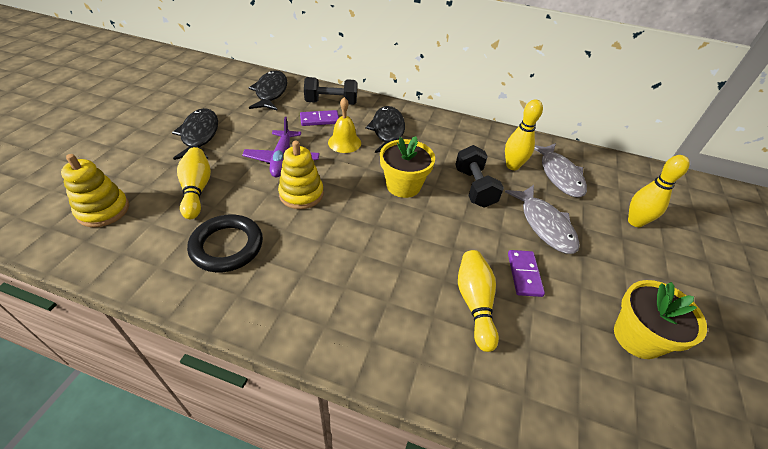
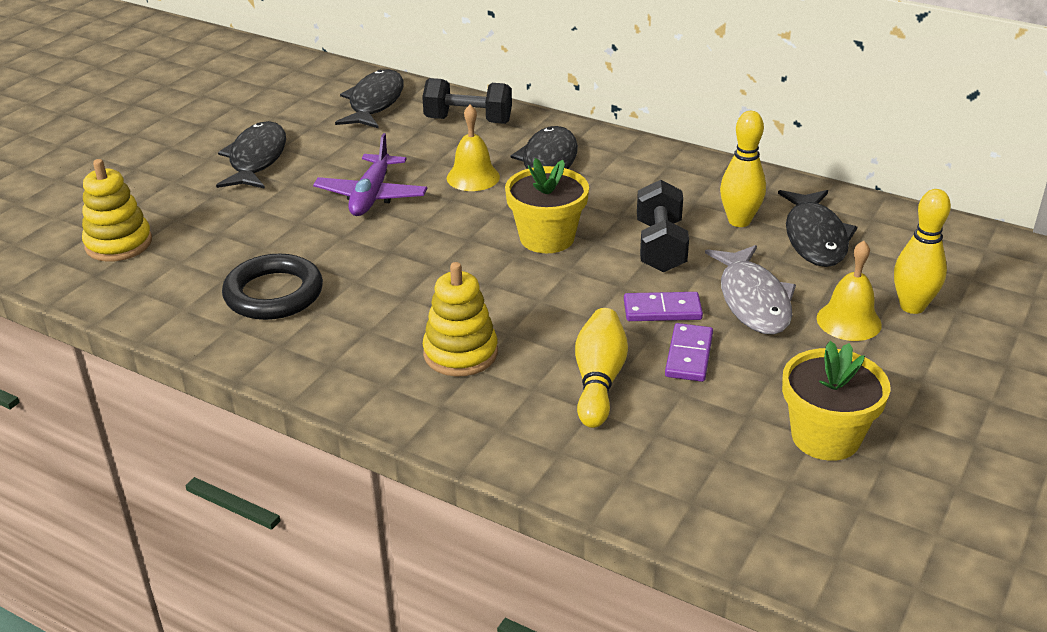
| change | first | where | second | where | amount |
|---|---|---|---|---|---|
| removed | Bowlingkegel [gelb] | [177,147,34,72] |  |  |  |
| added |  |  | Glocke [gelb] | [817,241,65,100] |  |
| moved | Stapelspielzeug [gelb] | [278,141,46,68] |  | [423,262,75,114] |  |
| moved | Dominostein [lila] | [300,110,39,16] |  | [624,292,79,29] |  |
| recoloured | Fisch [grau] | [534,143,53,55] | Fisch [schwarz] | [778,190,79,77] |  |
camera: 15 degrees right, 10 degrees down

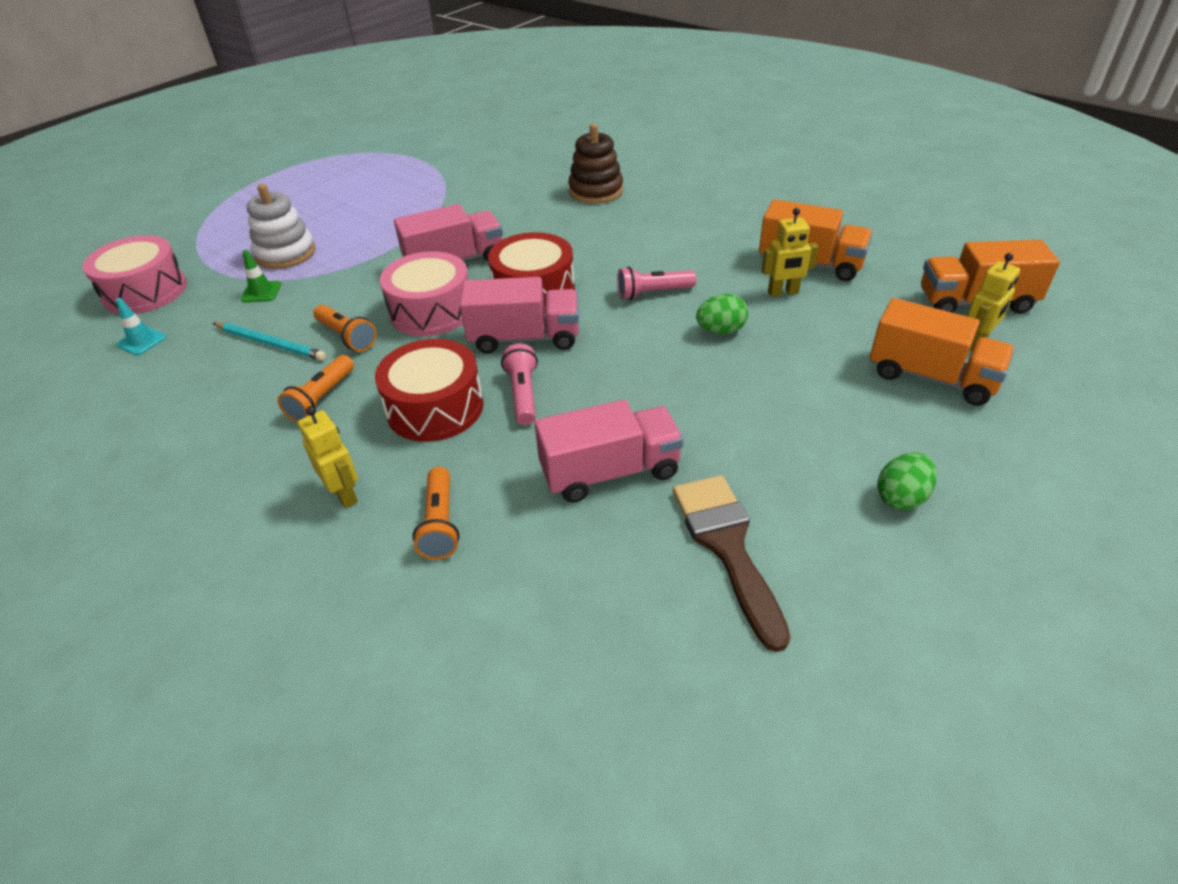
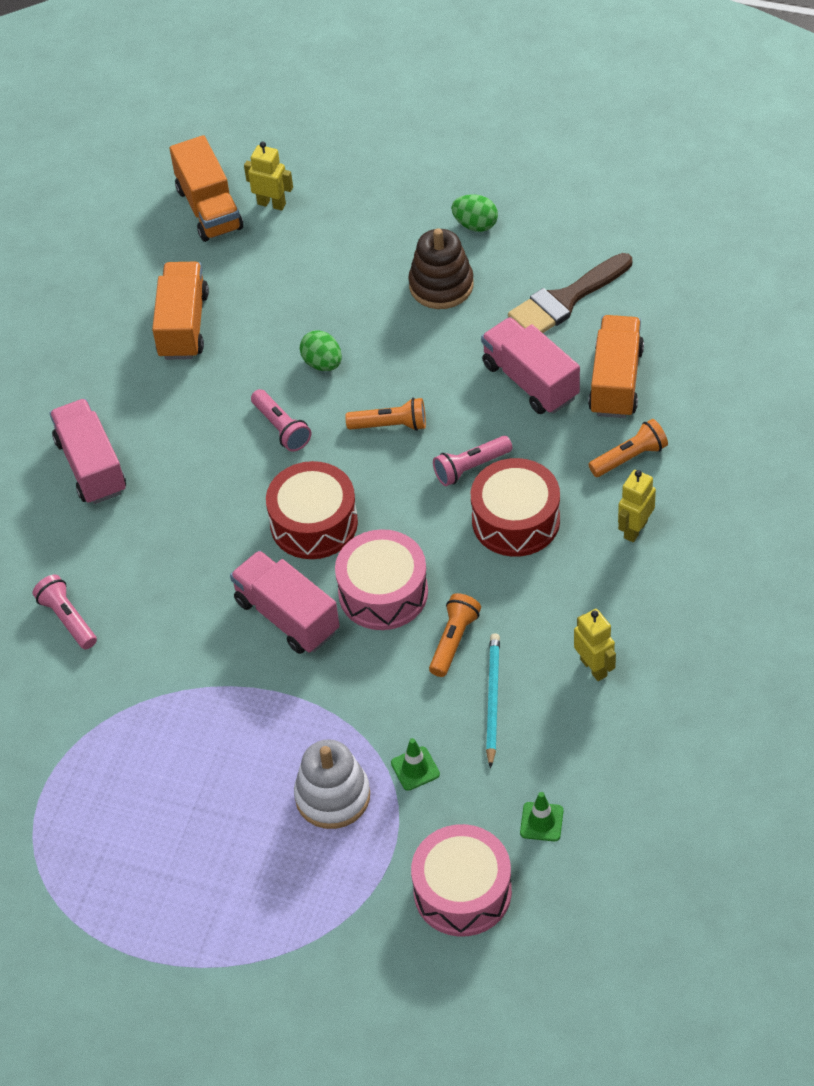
| change | first | where | second | where | amount |
|---|---|---|---|---|---|
| added |  |  | Taschenlampe [rosa] | [33,575,64,74] |  |
| moved | Taschenlampe [orange] | [278,355,76,67] |  | [345,398,81,33] |  |
| moved | Lastwagen [rosa] | [460,277,119,77] |  | [49,399,77,105] |  |
| moved | Stapelspielzeug [braun] | [568,124,55,80] |  | [408,228,66,81] |  |
| moved | Roboter [gelb] | [762,208,56,89] |  | [574,609,42,72] |  |
| moved | Lastwagen [orange] | [869,298,146,108] |  | [588,315,56,103] |  |
| recoloured | Leitkegel [türkis] | [116,298,50,57] | Leitkegel [grün] | [520,792,43,49] |  |
camera: 110 degrees left, 10 degrees up

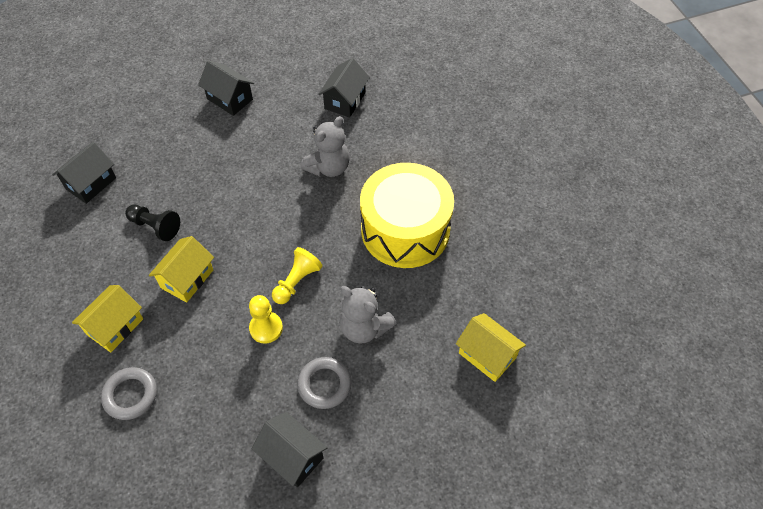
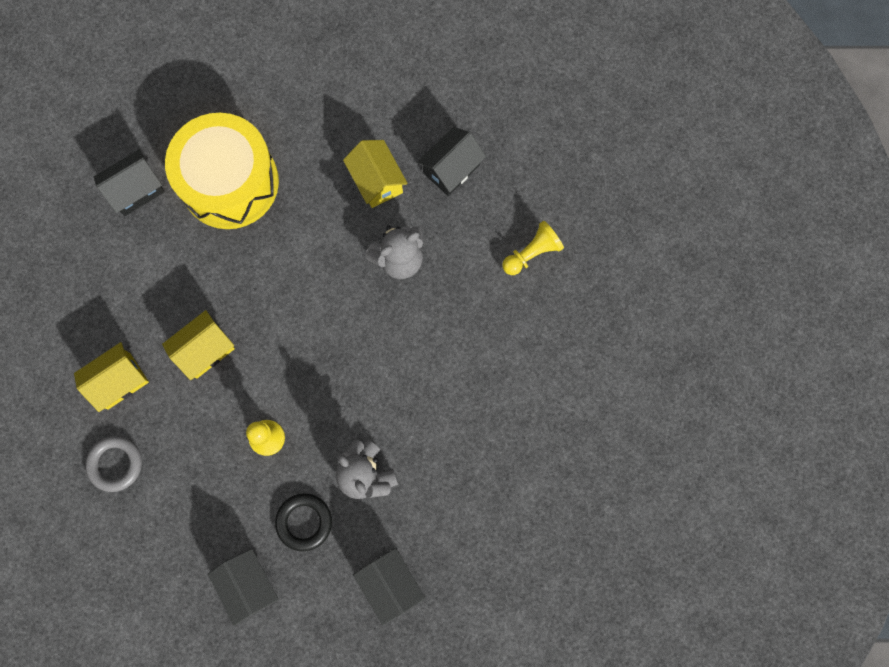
| change | first | where | second | where | amount |
|---|---|---|---|---|---|
| removed | Bauer [schwarz] | [125,205,55,36] |  |  |  |
| moved | Haus [schwarz] | [198,61,56,55] |  | [353,548,72,77] |  |
| moved | Bauer [gelb] | [272,247,51,57] |  | [502,221,62,54] |  |
| moved | Trommel [gelb] | [360,163,94,105] |  | [165,113,114,116] |  |
| moved | Haus [gelb] | [456,313,70,69] |  | [343,140,65,68] |  |
| recoloured | Ring [grau] | [297,357,55,52] | Ring [schwarz] | [275,493,57,58] |  |
camera: 20 degrees right, 20 degrees up

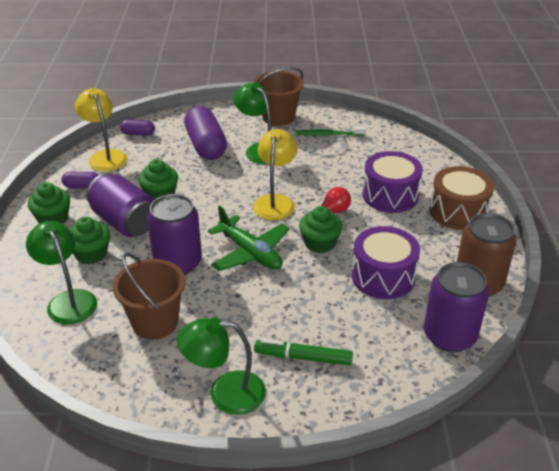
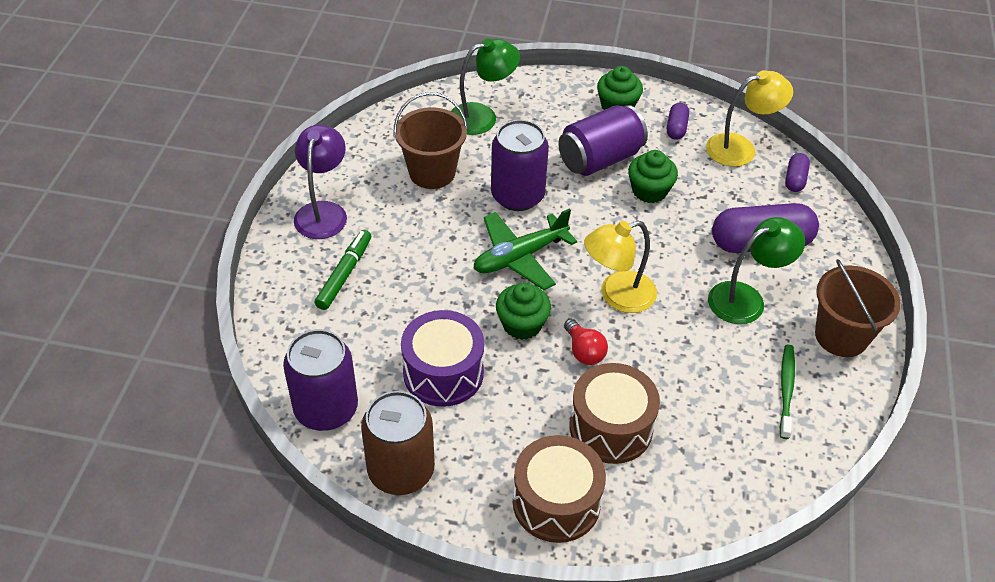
| change | first | where | second | where | amount |
|---|---|---|---|---|---|
| removed | Muffin [grün] | [69,216,41,48] |  |  |  |
| recoloured | Lampe [grün] | [177,317,89,98] | Lampe [lila] | [294,125,53,114] |  |
| recoloured | Trommel [lila] | [363,151,60,62] | Trommel [braun] | [570,363,90,101] |  |
| turned | Lampe [gelb] | [253,129,45,91] |  | [584,220,73,93] | 135 degrees clockwise |
camera: 100 degrees right, 10 degrees up

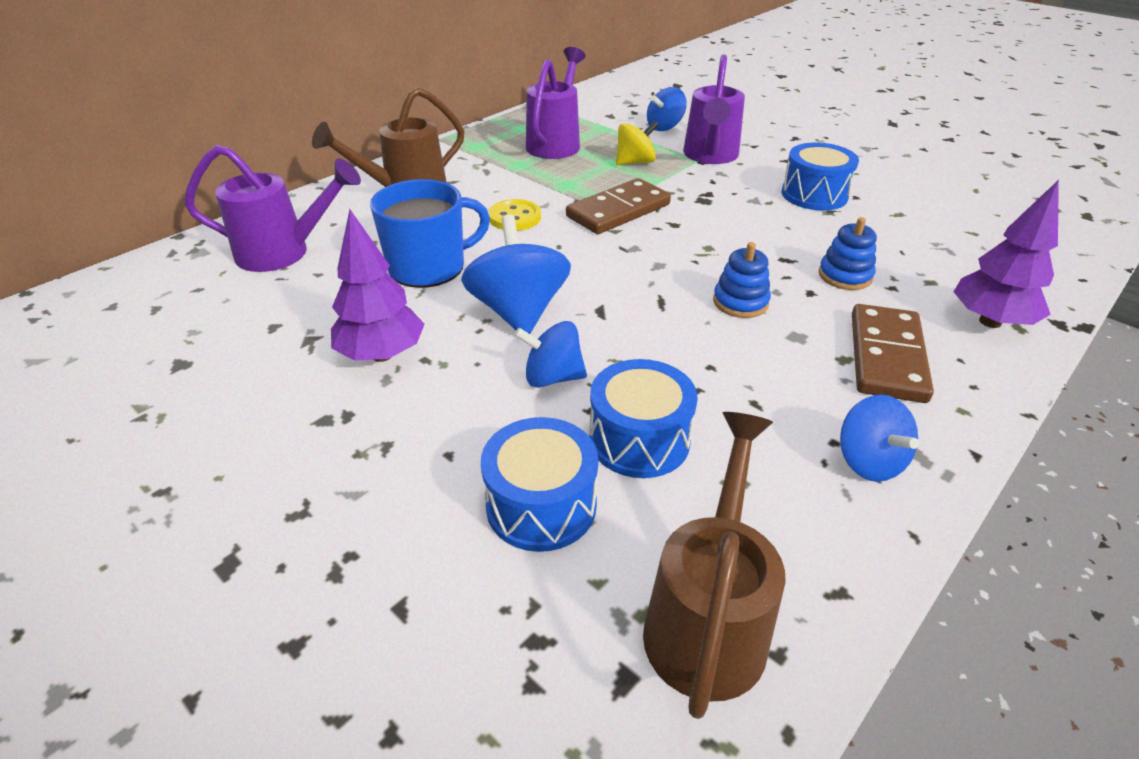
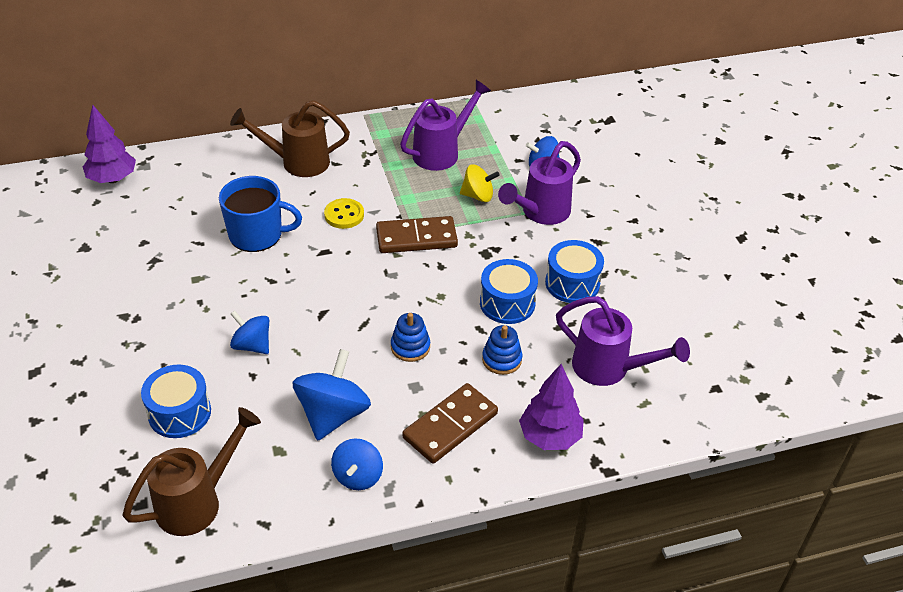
| change | first | where | second | where | amount |
|---|---|---|---|---|---|
| moved | Gießkanne [lila] | [185,145,176,127] |  | [556,296,134,90] |  |
| moved | Baum [lila] | [331,209,93,153] |  | [83,105,53,78] |  |
| moved | Kreisel [blau] | [461,215,110,119] |  | [293,349,78,92] |  |
| moved | Trommel [blau] | [589,359,109,119] |  | [480,259,58,65] |  |
camera: 30 degrees right, 5 degrees up

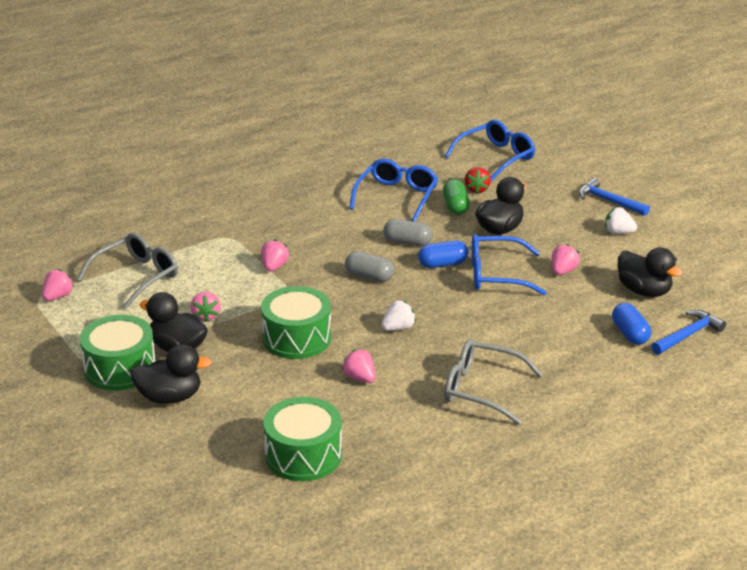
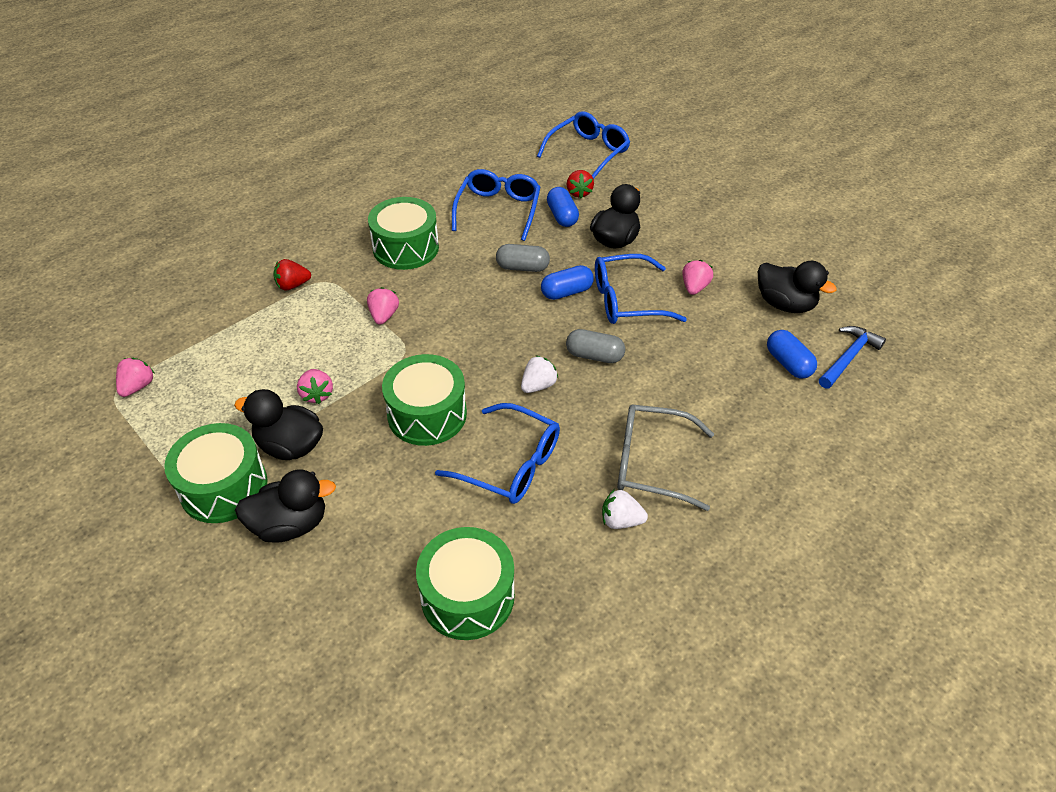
| change | first | where | second | where | amount |
|---|---|---|---|---|---|
| removed | Brille [grau] | [76,233,102,76] |  |  |  |
| removed | Hammer [blau] | [579,178,71,38] |  |  |  |
| added |  |  | Erdbeere [rot] | [273,259,38,31] |  |
| added |  |  | Trommel [grün] | [368,197,71,73] |  |
| moved | Kapsel [grau] | [345,252,49,30] |  | [566,329,59,34] |  |
| moved | Erdbeere [weiß] | [605,207,32,27] |  | [602,489,46,40] |  |
| replaced | Erdbeere [rosa] | [342,349,34,34] | Brille [blau] | [435,403,125,101] |  |
| recoloured | Kapsel [grün] | [443,179,27,36] | Kapsel [blau] | [547,187,32,40] |  |
camera: 10 degrees left, 15 degrees up

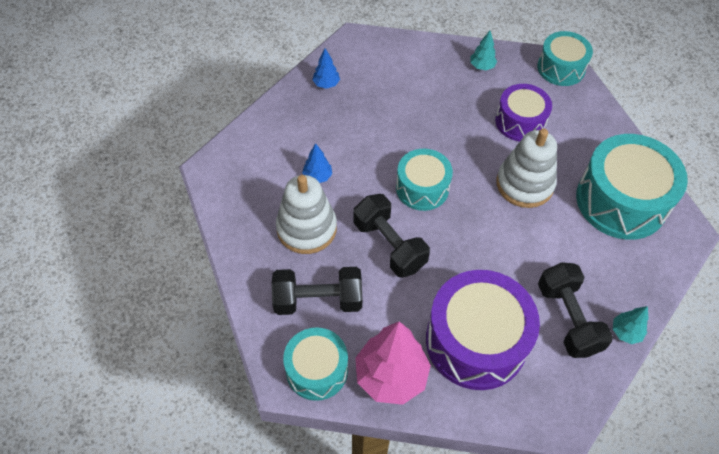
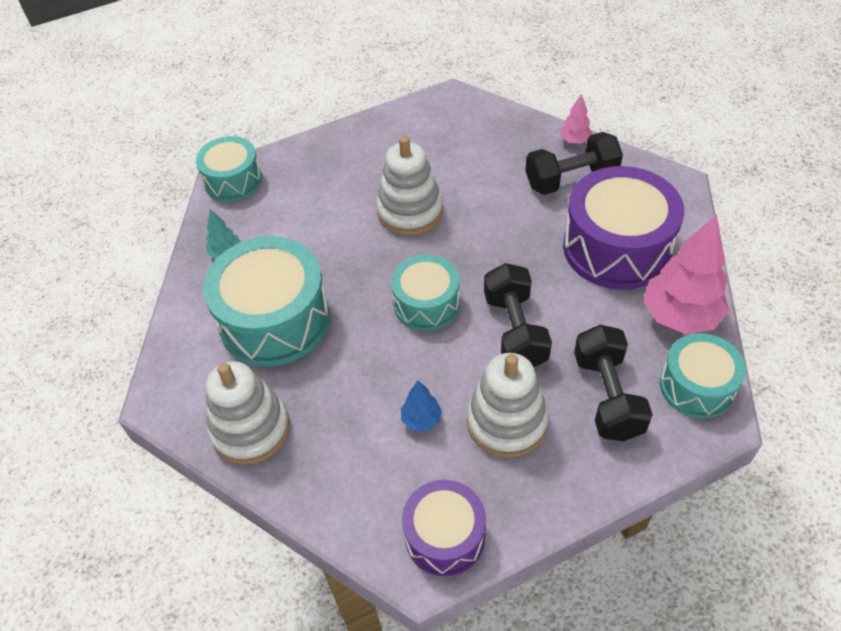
| change | first | where | second | where | amount |
|---|---|---|---|---|---|
| moved | Trommel [lila] | [495,84,57,57] |  | [402,480,84,97] |  |
| moved | Trommel [türkis] | [576,134,112,106] |  | [203,236,127,131] |  |
| replaced | Baum [blau] | [313,48,27,41] | Stapelspielzeug [weiß] | [205,361,85,104] |  |
| recoloured | Baum [türkis] | [613,306,36,38] | Baum [rosa] | [560,94,33,50] |  |
| turned | Hantel [schwarz] | [354,194,76,84] |  | [484,263,68,104] | 60 degrees counterclockwise |
camera: 90 degrees left, 5 degrees down

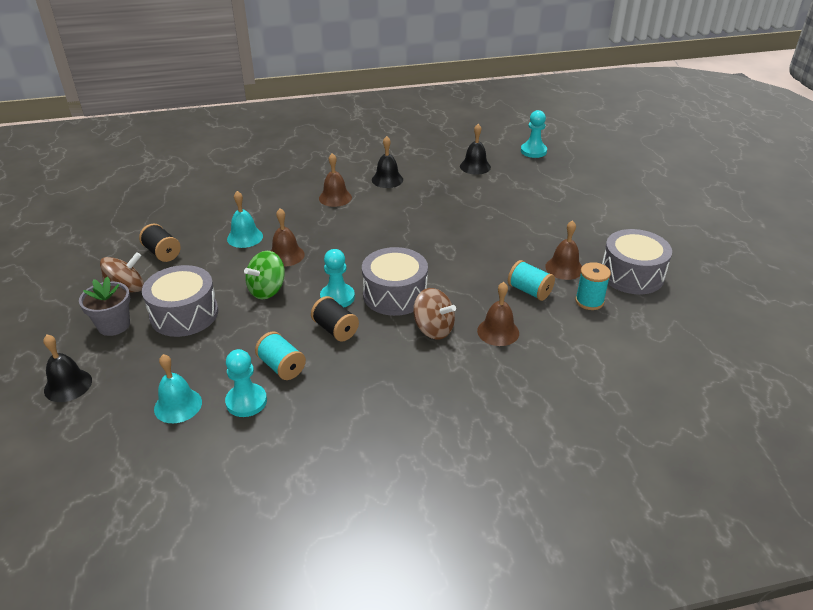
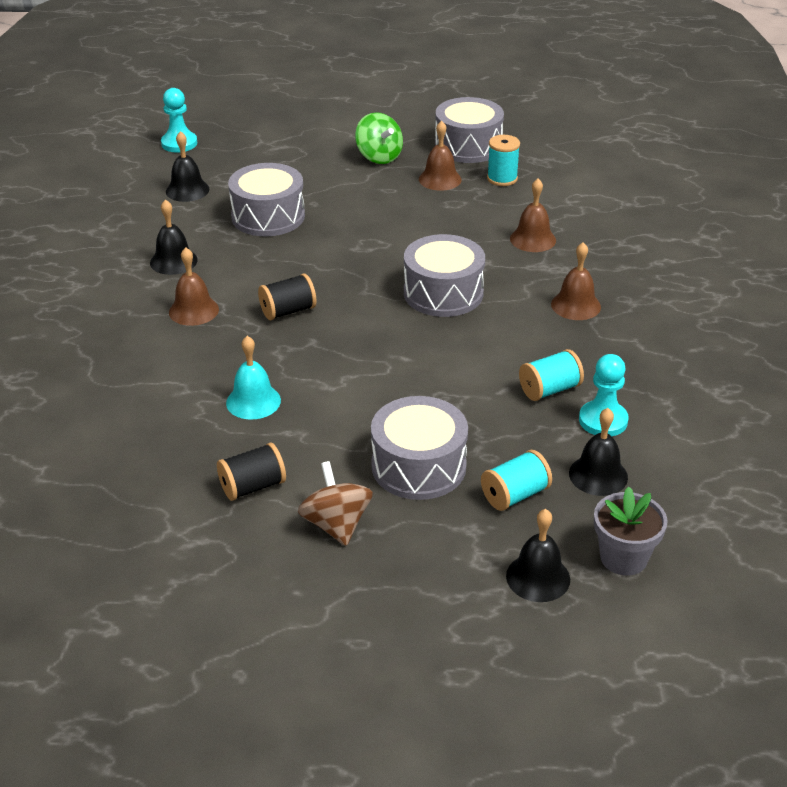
| change | first | where | second | where | amount |
|---|---|---|---|---|---|
| removed | Bauer [türkis] | [320,249,35,58] |  |  |  |
| removed | Kreisel [braun] | [413,288,43,52] |  |  |  |
| added |  |  | Trommel [grau] | [228,163,77,73] |  |
| moved | Blumentopf [grau] | [79,277,51,59] |  | [594,486,74,89] |  |
| moved | Kreisel [grün] | [244,251,41,49] |  | [355,112,48,52] |  |
| moved | Glocke [braun] | [271,208,34,59] |  | [551,242,50,78] |  |
| moved | Garnrolle [schwarz] | [311,296,48,45] |  | [258,274,59,46] |  |
| moved | Garnrolle [türkis] | [508,260,47,41] |  | [481,450,71,61] |  |
| recoloured | Glocke [türkis] | [154,354,48,69] | Glocke [schwarz] | [569,408,59,88] |  |
camera: 75 degrees left, 0 degrees up

